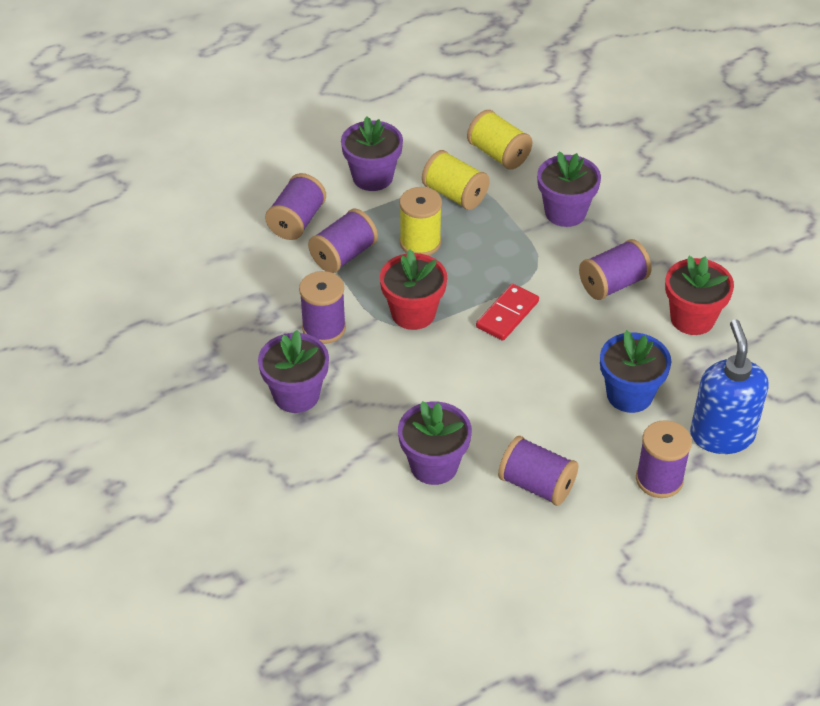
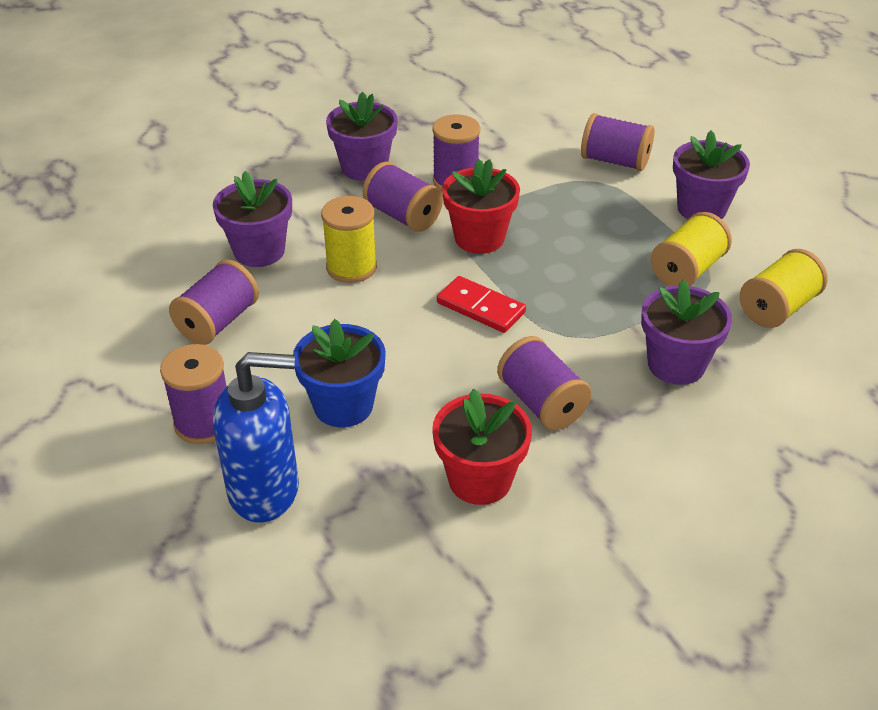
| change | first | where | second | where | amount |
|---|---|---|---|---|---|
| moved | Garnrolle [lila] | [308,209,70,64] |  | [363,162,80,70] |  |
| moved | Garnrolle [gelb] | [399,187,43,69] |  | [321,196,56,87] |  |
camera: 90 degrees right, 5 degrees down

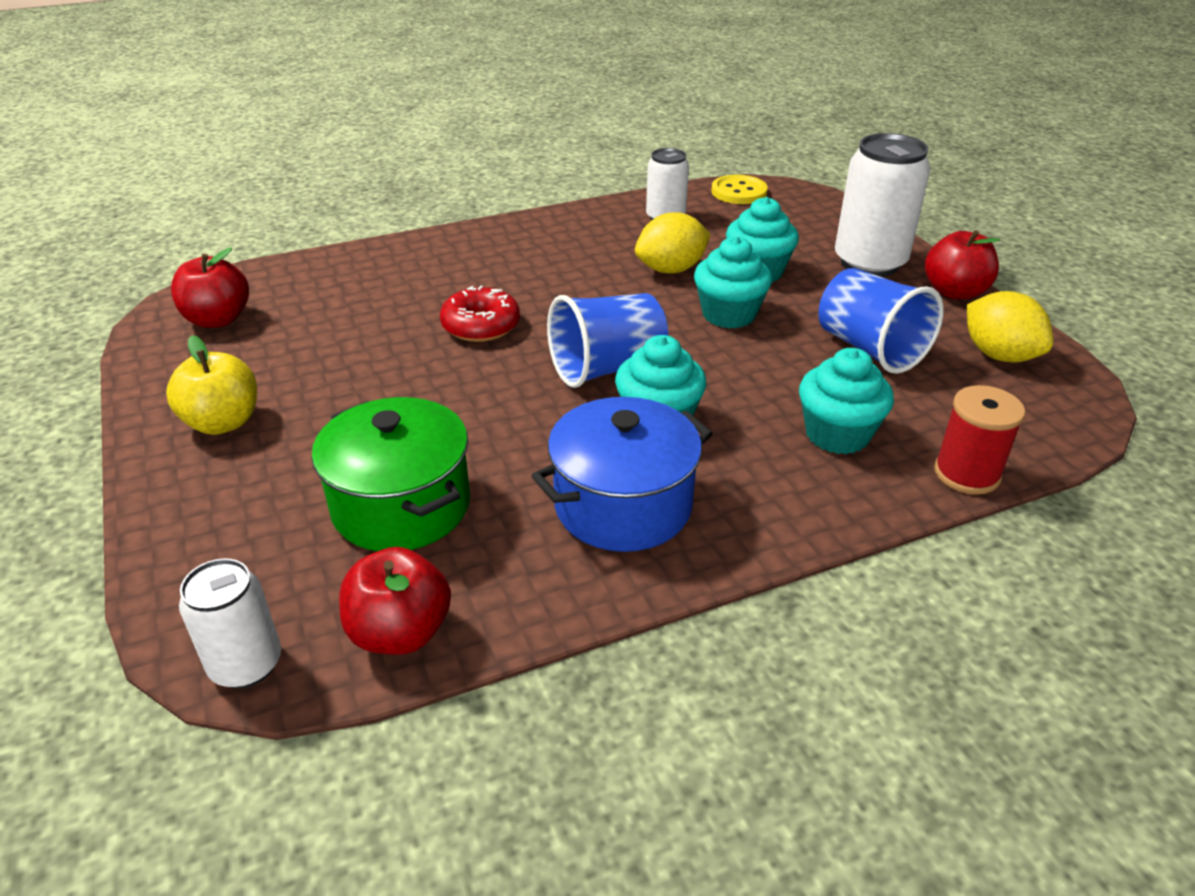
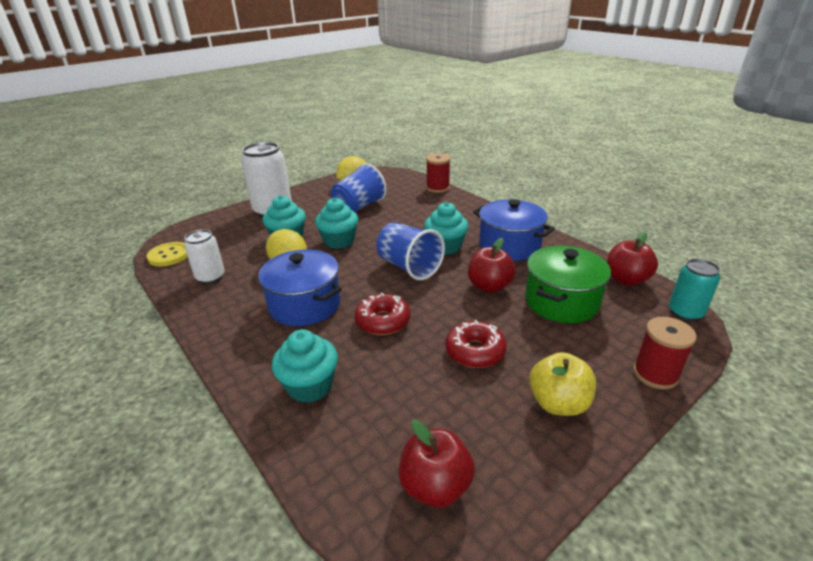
| change | first | where | second | where | amount |
|---|---|---|---|---|---|
| added |  |  | Kochtopf [blau] | [258,250,84,76] |  |
| added |  |  | Donut [rot] | [445,320,62,48] |  |
| added |  |  | Garnrolle [rot] | [633,317,64,73] |  |
| moved | Muffin [türkis] | [799,348,95,106] |  | [272,329,66,74] |  |
| moved | Apfel [rot] | [925,230,75,70] |  | [468,238,48,55] |  |
| recoloured | Dose [weiß] | [179,559,102,130] | Dose [türkis] | [669,259,51,62] |  |
camera: 105 degrees left, 5 degrees down

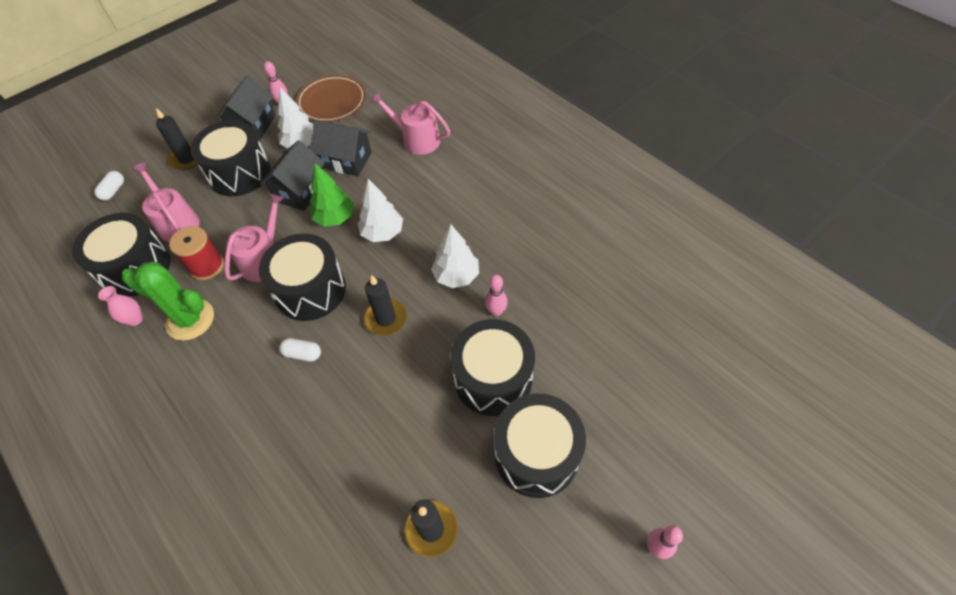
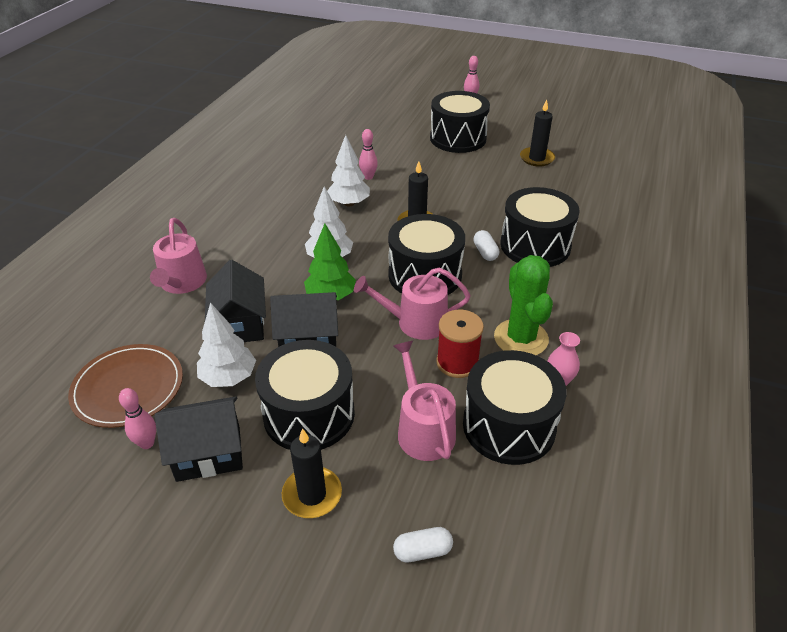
| change | first | where | second | where | amount |
|---|---|---|---|---|---|
| moved | Trommel [schwarz] | [451,319,84,97] |  | [500,187,80,80] |  |
| turned | Gießkanne [rosa] | [132,162,68,80] |  | [393,341,63,120] | 135 degrees clockwise |
camera: 120 degrees left, 15 degrees down

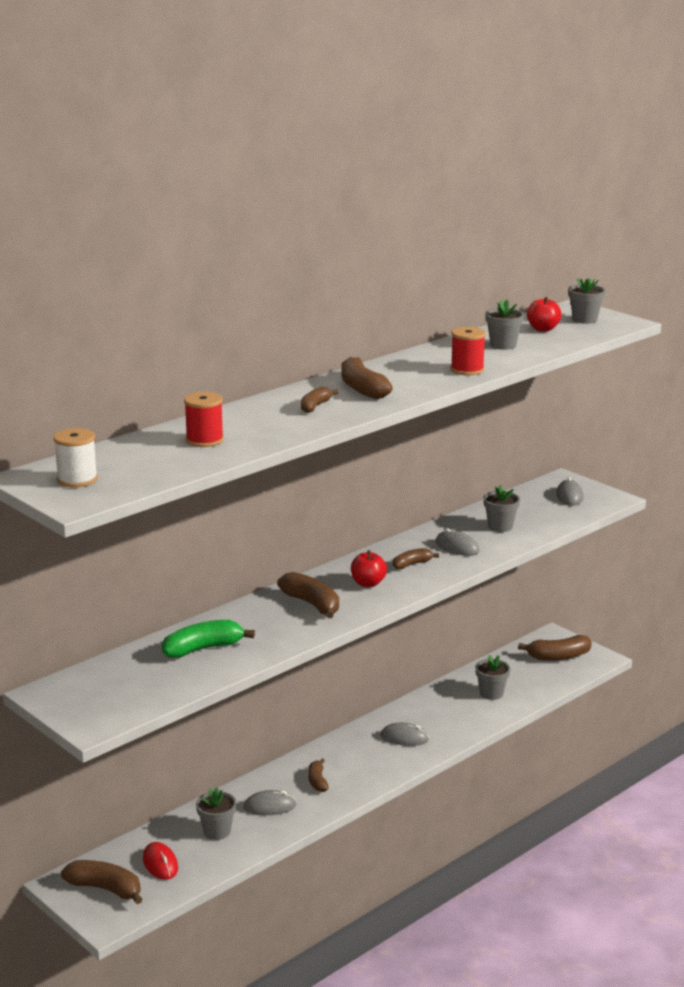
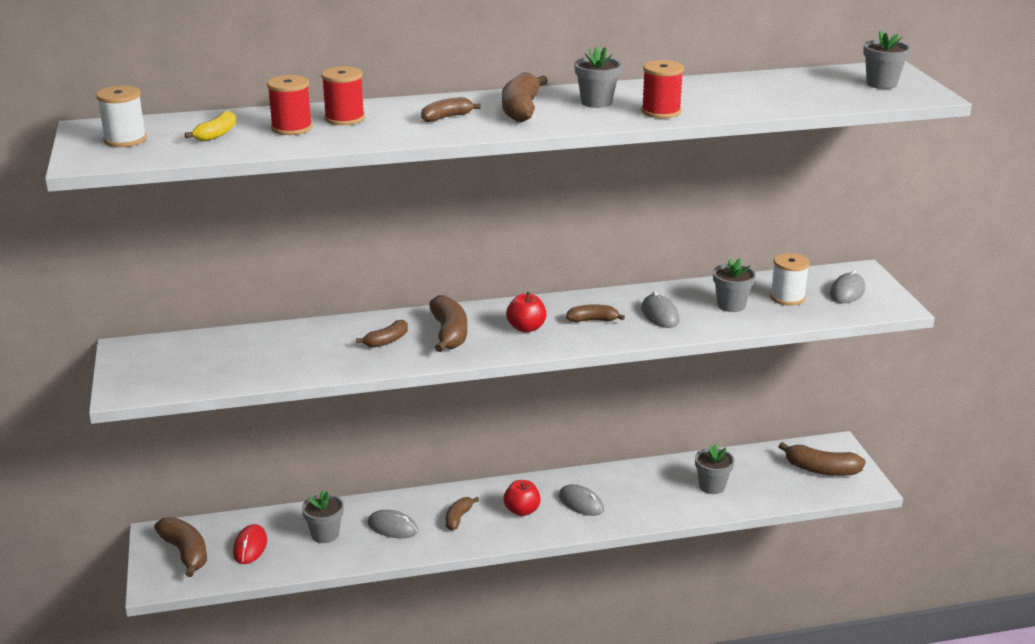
| change | first | where | second | where | amount |
|---|---|---|---|---|---|
| removed | Banane [grün] | [162,620,93,38] |  |  |  |
| added |  |  | Banane [gelb] | [185,111,51,31] |  |
| added |  |  | Garnrolle [rot] | [321,66,44,59] |  |
| added |  |  | Banane [braun] | [356,320,52,28] |  |
| added |  |  | Garnrolle [weiß] | [770,253,40,53] |  |
| moved | Blumentopf [grau] | [485,300,39,50] |  | [574,46,48,62] |  |
| moved | Apfel [rot] | [527,297,35,35] |  | [503,480,38,36] |  |
camera: 30 degrees right, 5 degrees up

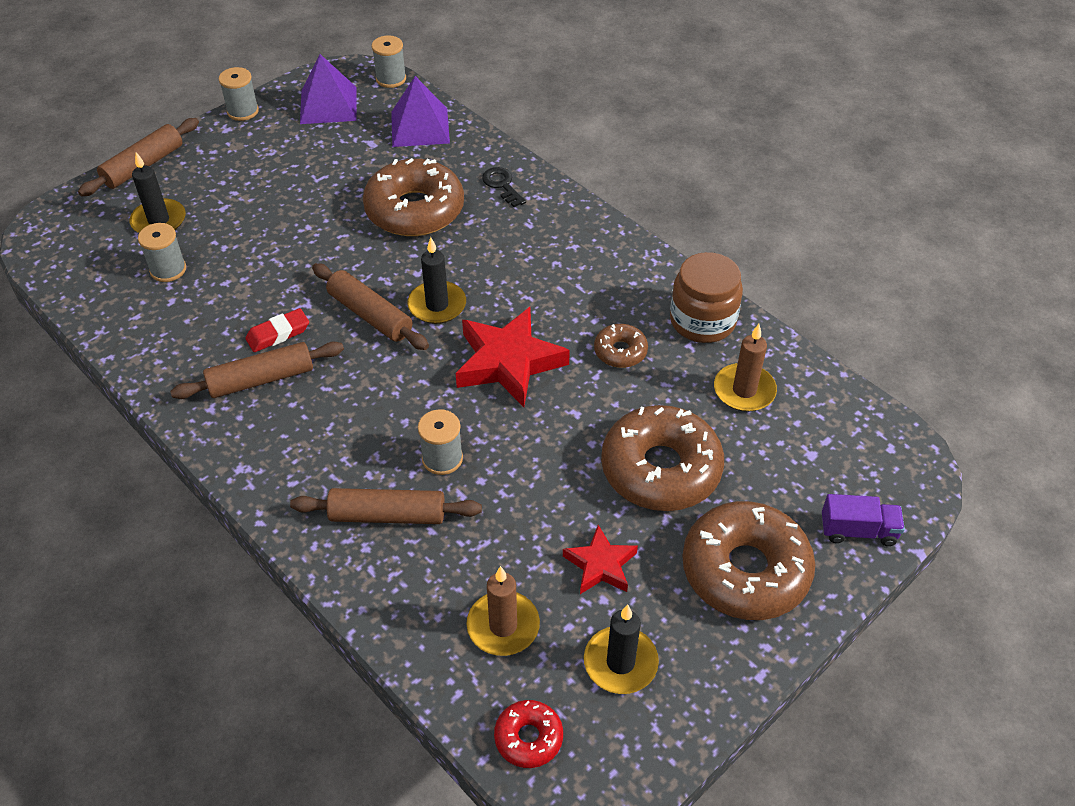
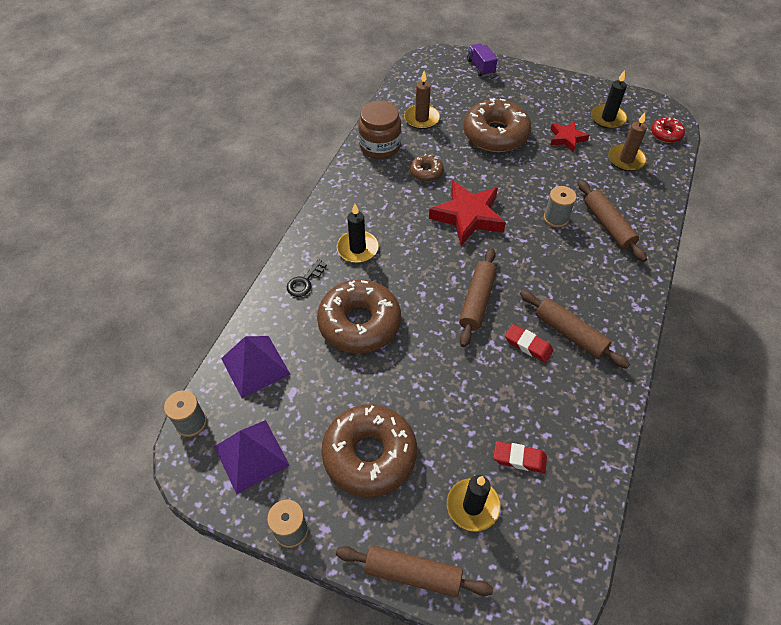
| change | first | where | second | where | amount |
|---|---|---|---|---|---|
| moved | Kerze [schwarz] | [408,237,58,87] |  | [337,204,42,59] |  |
| moved | Donut [braun] | [682,501,133,119] |  | [321,404,96,93] |  |
| replaced | Garnrolle [grau] | [138,223,48,59] | Radiergummi [rot] | [493,441,54,32] |  |
camera: 115 degrees left, 5 degrees up

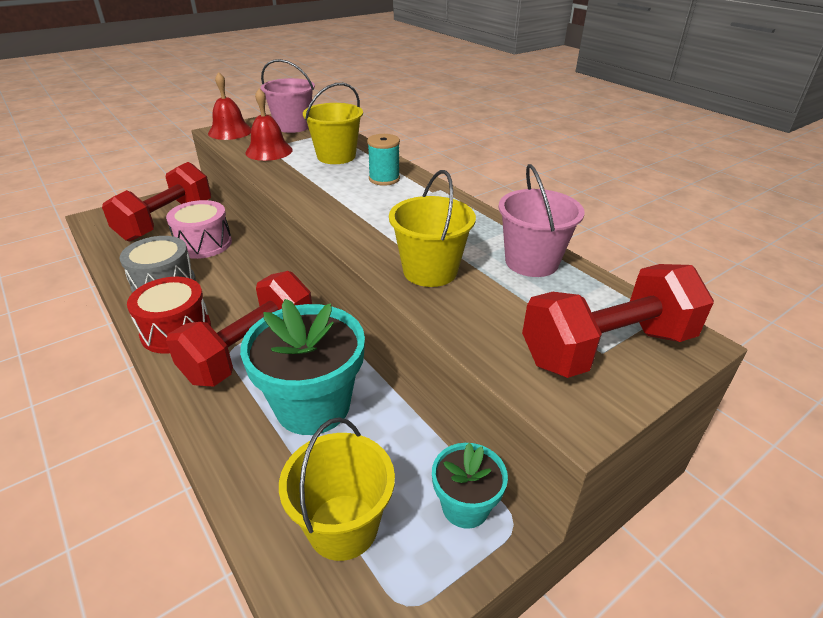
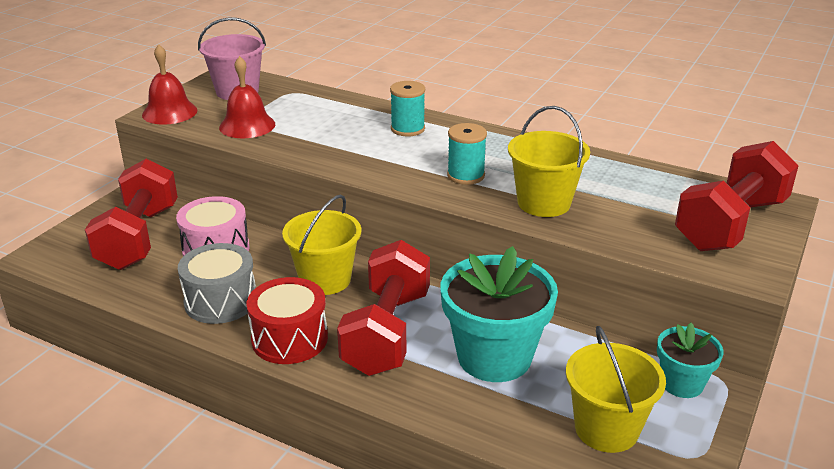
| change | first | where | second | where | amount |
|---|---|---|---|---|---|
| removed | Eimer [rosa] | [498,164,87,113] |  |  |  |
| added |  |  | Garnrolle [türkis] | [447,123,40,62] |  |
| moved | Eimer [gelb] | [303,83,60,81] |  | [282,195,79,100] |  |
camera: 25 degrees left, 5 degrees down

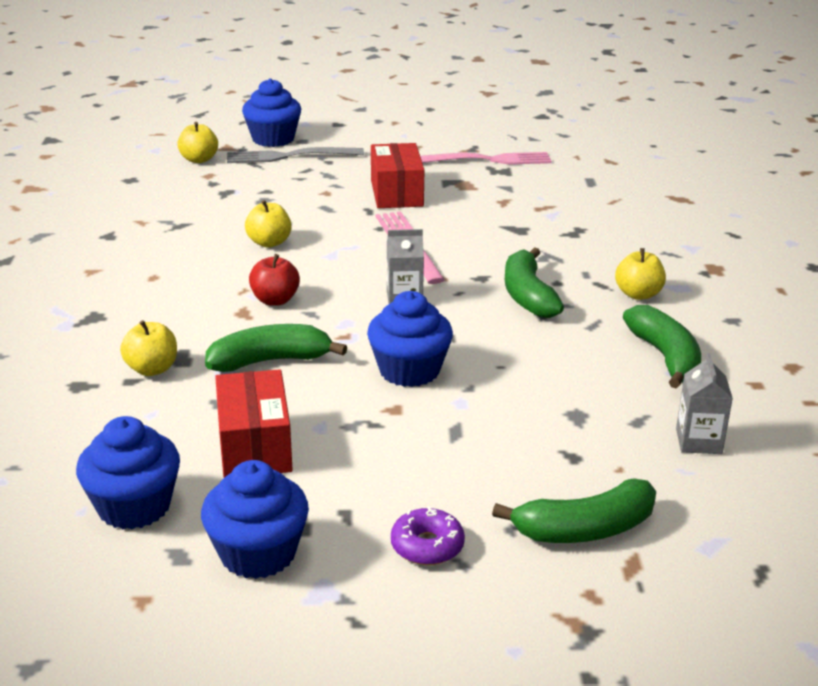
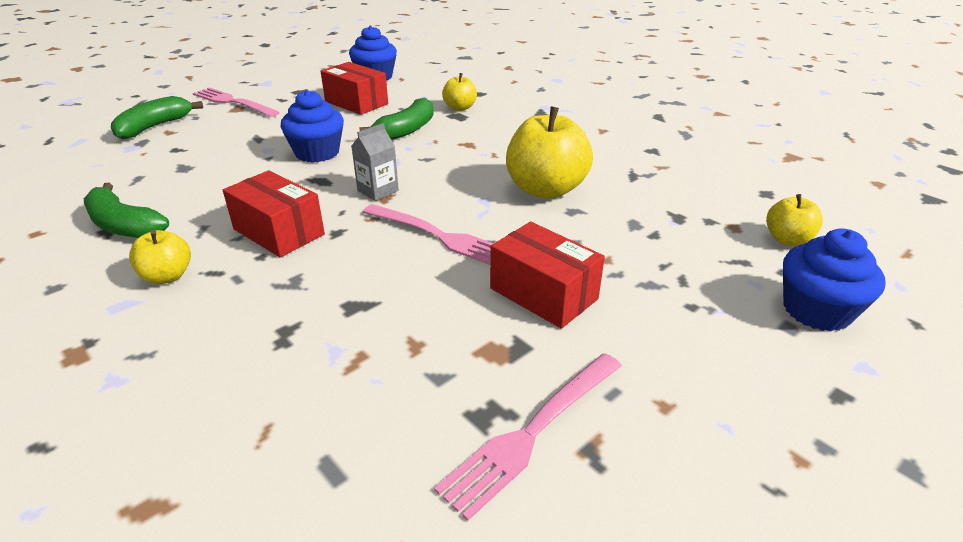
| change | first | where | second | where | amount |
|---|---|---|---|---|---|
| removed | Muffin [blau] | [201,460,108,119] |  |  |  |
| removed | Gabel [grau] | [227,147,137,16] |  |  |  |
| removed | Apfel [rot] | [249,254,51,52] |  |  |  |
| removed | Getränkekarton [grau] | [676,353,57,101] |  |  |  |
| replaced | Donut [lila] | [391,507,74,58] | Gabel [rosa] | [193,87,87,30] |  |
| replaced | Banane [grün] | [505,247,59,71] | Schachtel [rot] | [223,170,102,88] |  |
| resized | Apfel [gelb] | [245,200,47,48] |  | [506,106,87,93] | x1.90 |
camera: 140 degrees right, 5 degrees up

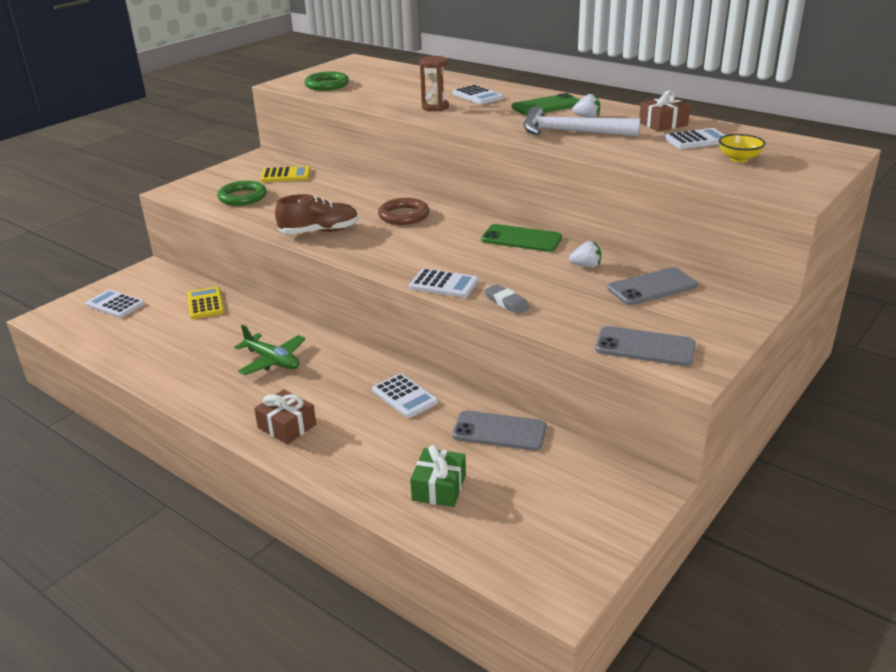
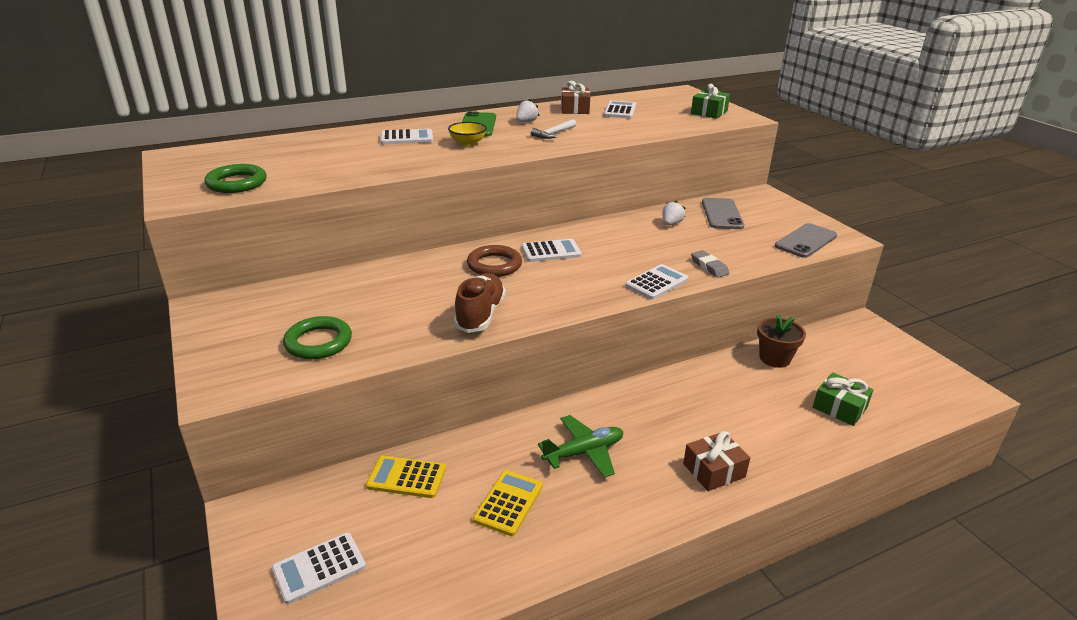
| change | first | where | second | where | amount |
|---|---|---|---|---|---|
| removed | Sanduhr [braun] | [420,56,29,55] |  |  |  |
| removed | Handy [grün] | [481,224,81,28] |  |  |  |
| added |  |  | Geschenk [grün] | [691,84,39,35] |  |
| moved | Taschenrechner [gelb] | [260,166,51,16] |  | [473,470,70,66] |  |
| moved | Taschenrechner [weiß] | [372,373,66,45] |  | [522,239,60,23] |  |
| moved | Schüssel [gelb] | [719,134,47,28] |  | [448,122,39,24] |  |
| replaced | Handy [grau] | [452,410,94,41] | Blumentopf [braun] | [757,313,49,55] |  |
| turned | Radiergummi [grau] | [485,284,45,30] |  | [691,250,38,28] | 75 degrees clockwise |
| resized | Hammer [weiß] | [524,107,116,30] |  | [531,119,45,20] | x0.51 |
camera: 65 degrees left, 0 degrees up

